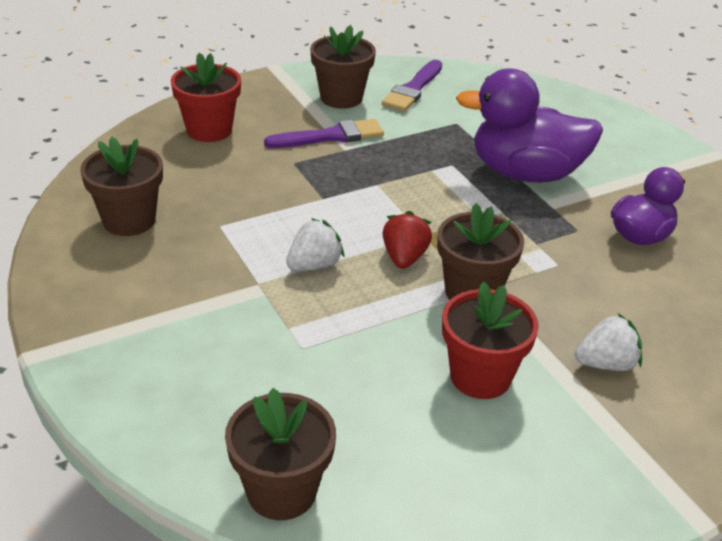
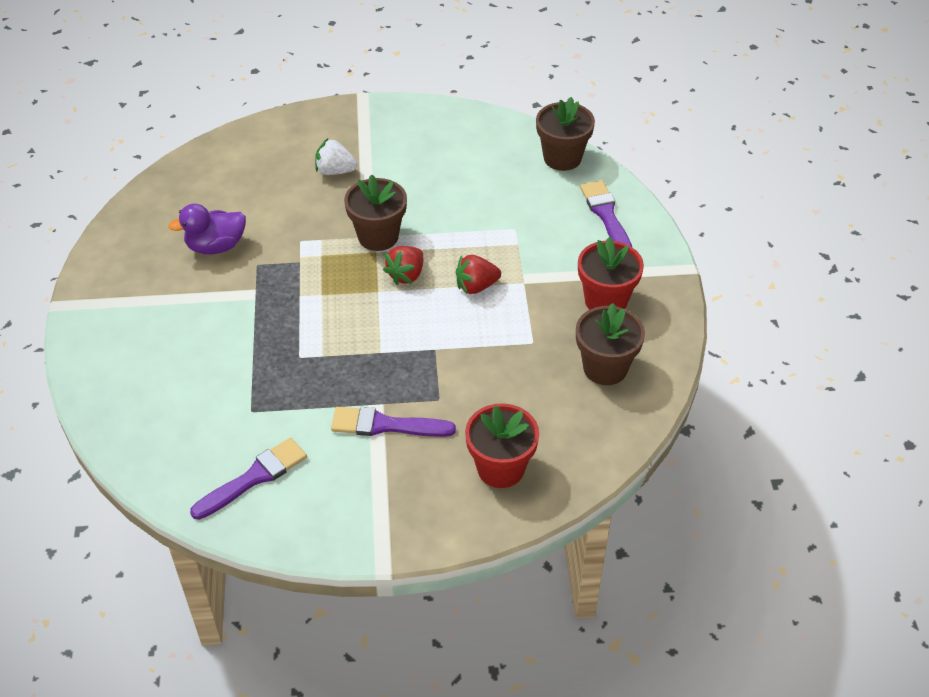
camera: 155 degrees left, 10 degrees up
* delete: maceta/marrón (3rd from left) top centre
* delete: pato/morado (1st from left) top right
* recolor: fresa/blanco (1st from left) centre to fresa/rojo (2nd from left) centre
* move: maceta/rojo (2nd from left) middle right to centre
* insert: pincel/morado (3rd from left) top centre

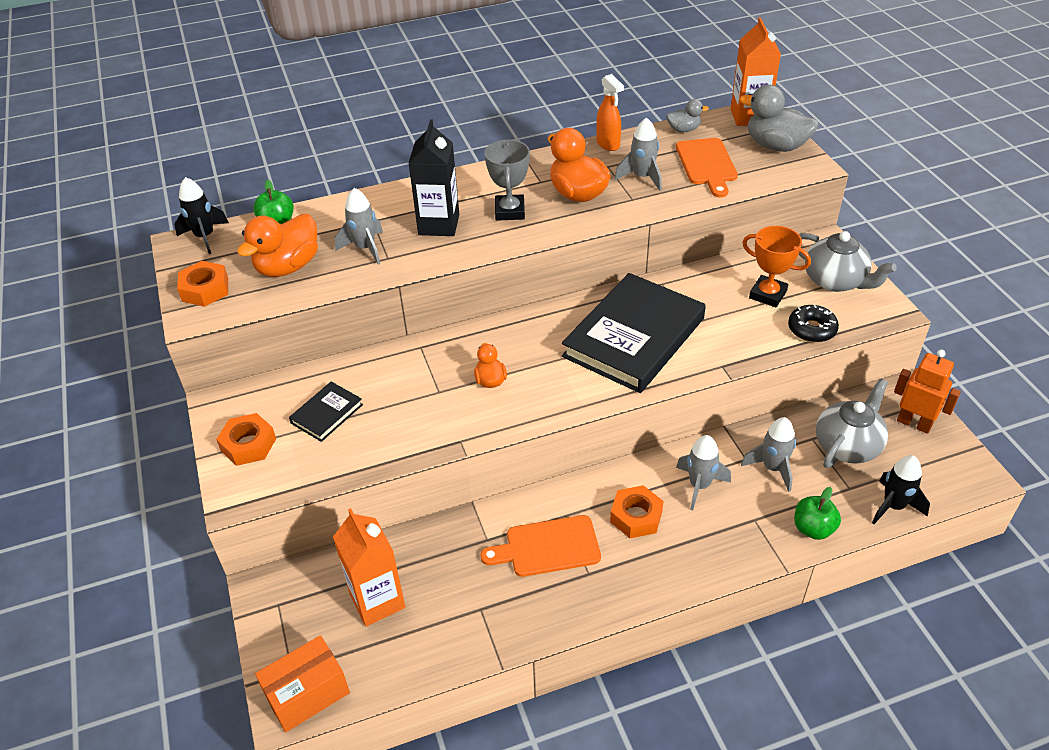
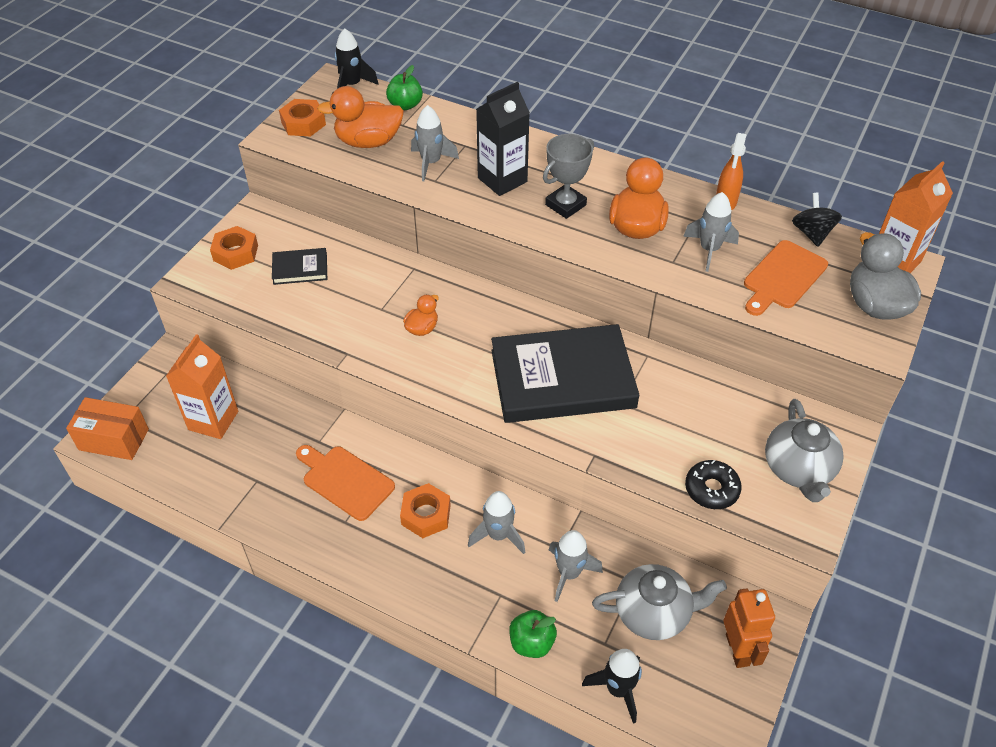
camera: 45 degrees right, 5 degrees up
* replace: pato/gris (1st from left) top centre to peonza/negro top right
* delete: trofeo/naranja middle right

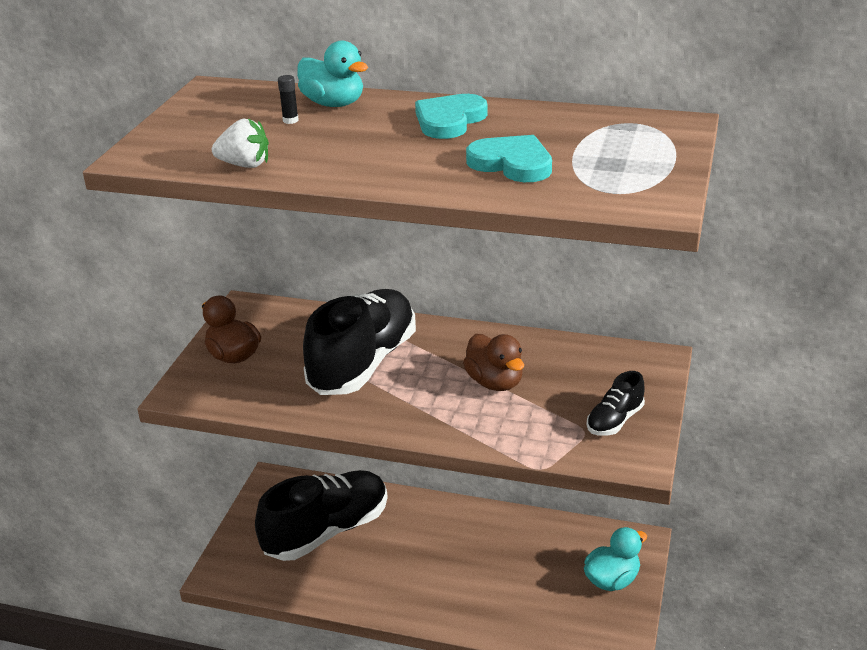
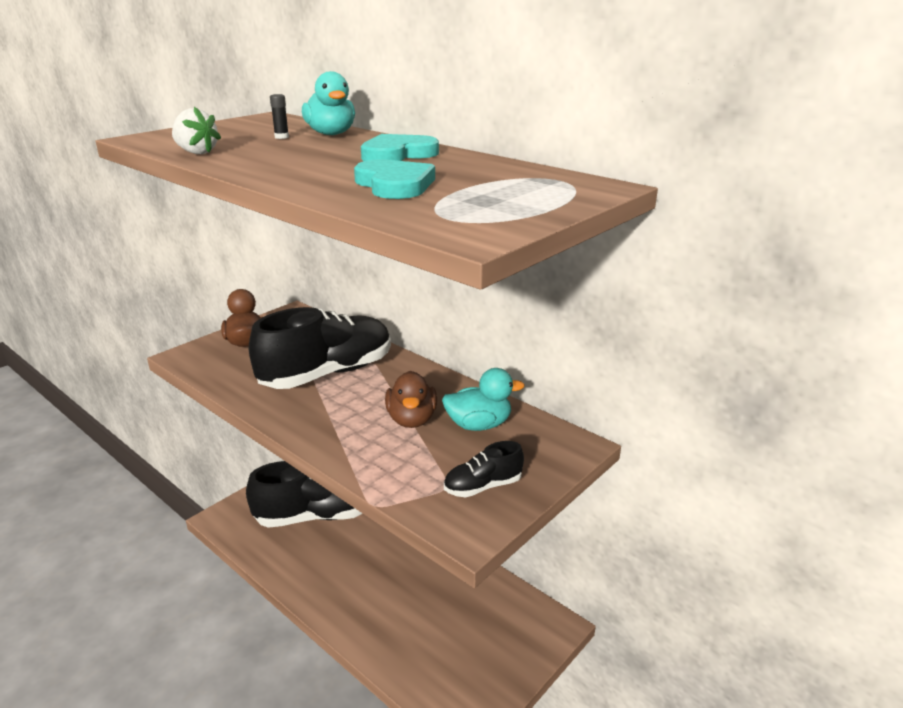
camera: 25 degrees right, 5 degrees down
* move: pato/turquesa (2nd from left) bottom right to centre

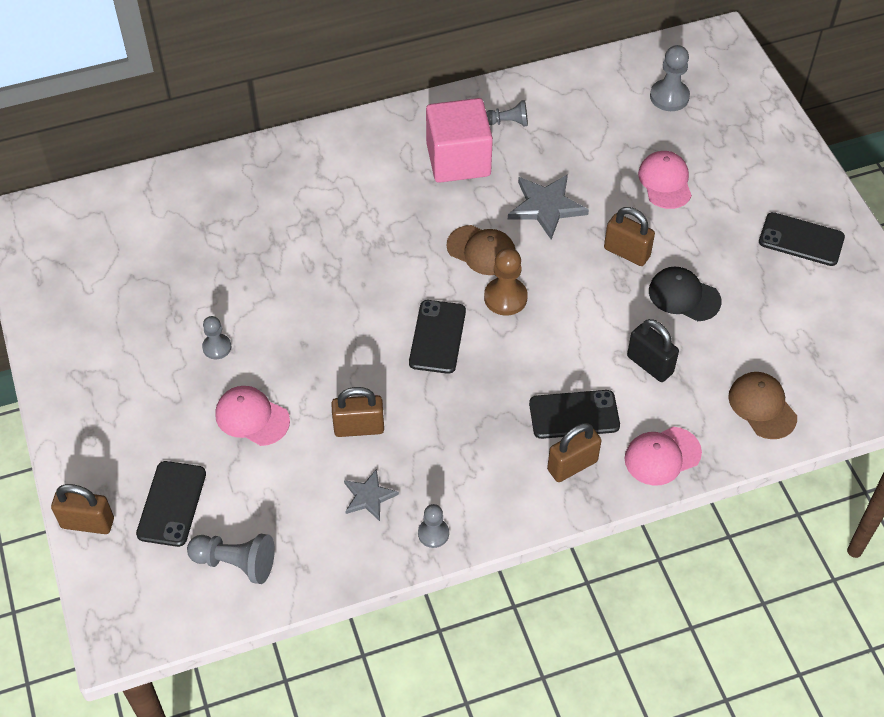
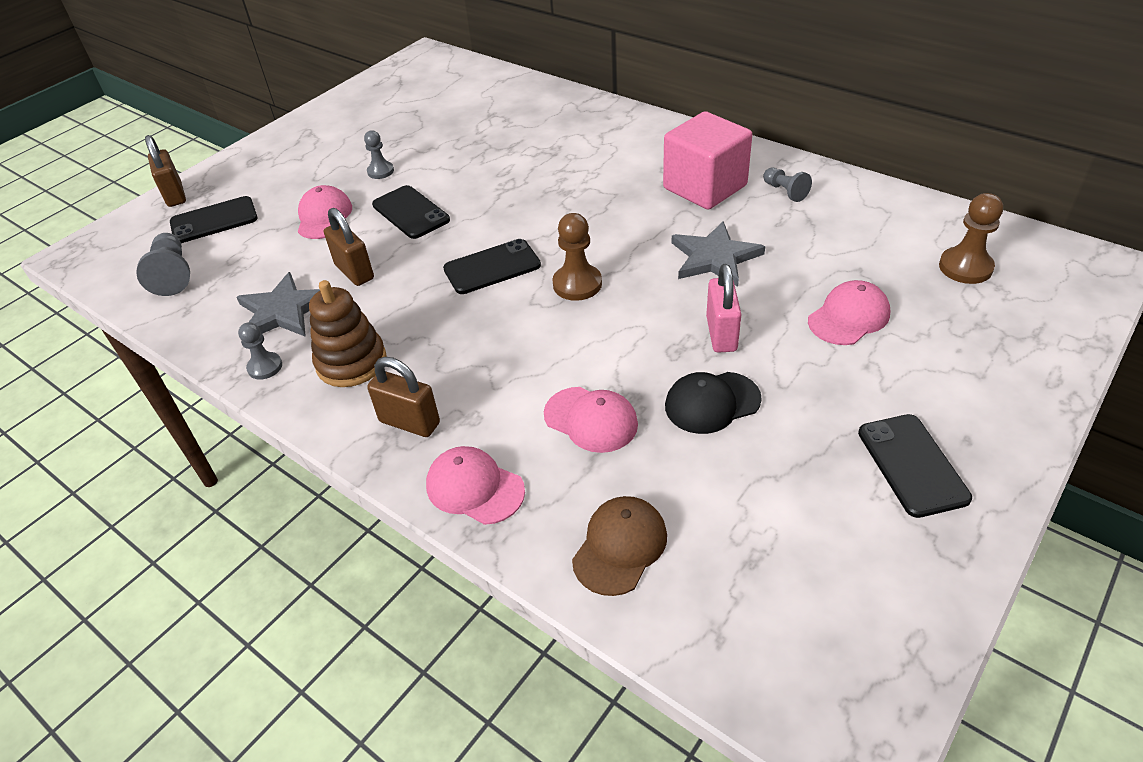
camera: 60 degrees right, 10 degrees down
* recolor: peón/gris (5th from left) top right to peón/marrón (2nd from left) top right
* recolor: candado/marrón (4th from left) top right to candado/rosa centre
* delete: gorra/marrón (1st from left) centre
* rotate: gorra/negro middle right = centre 105 degrees counterclockwise
* replace: candado/negro middle right to gorra/rosa (3rd from left) centre
* move: móvil/negro (3rd from left in the first image) centre to móvil/negro (2nd from left) top centre
* resize: estrella/gris (1st from left) bottom centre = middle left x1.63
* insert: juguete apilable/marrón middle left

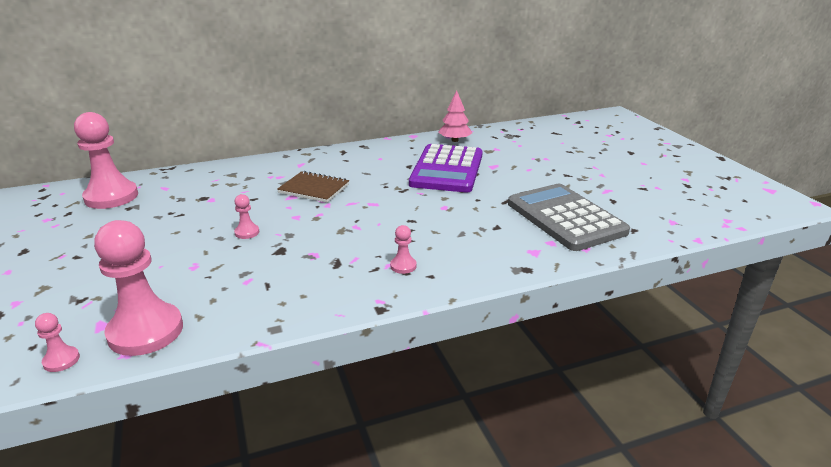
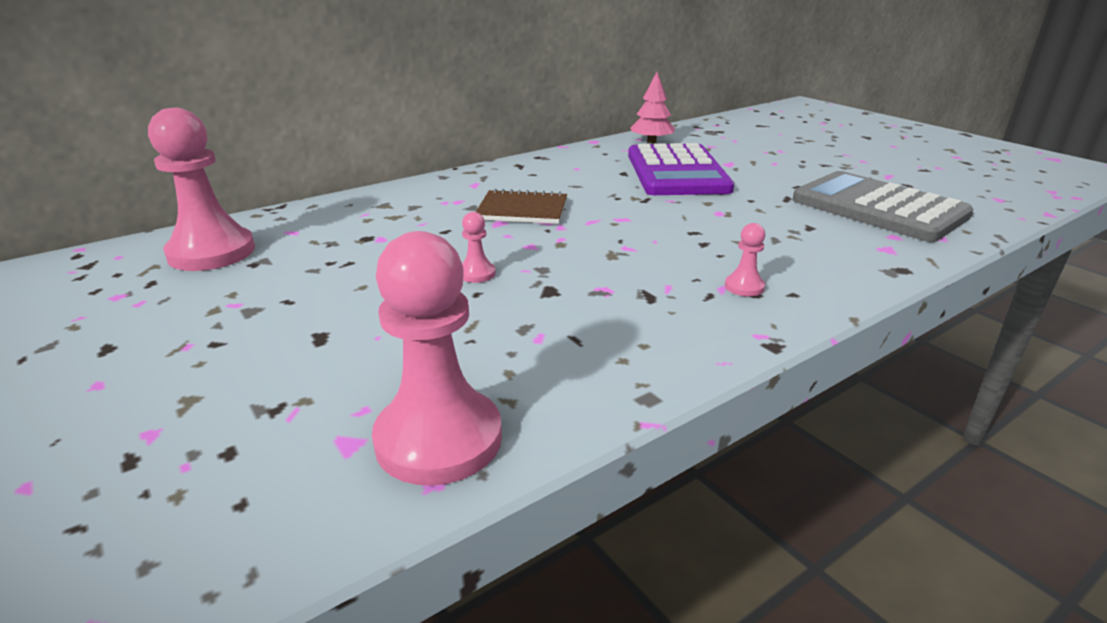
camera: 15 degrees left, 0 degrees up
* delete: peón/rosa (1st from left) bottom left

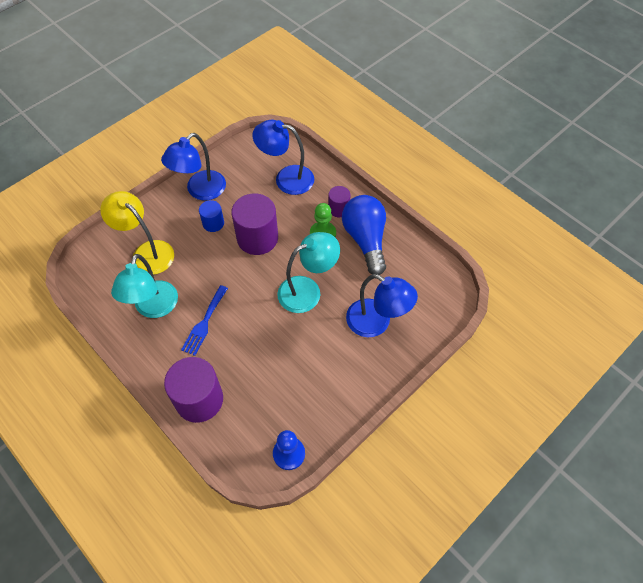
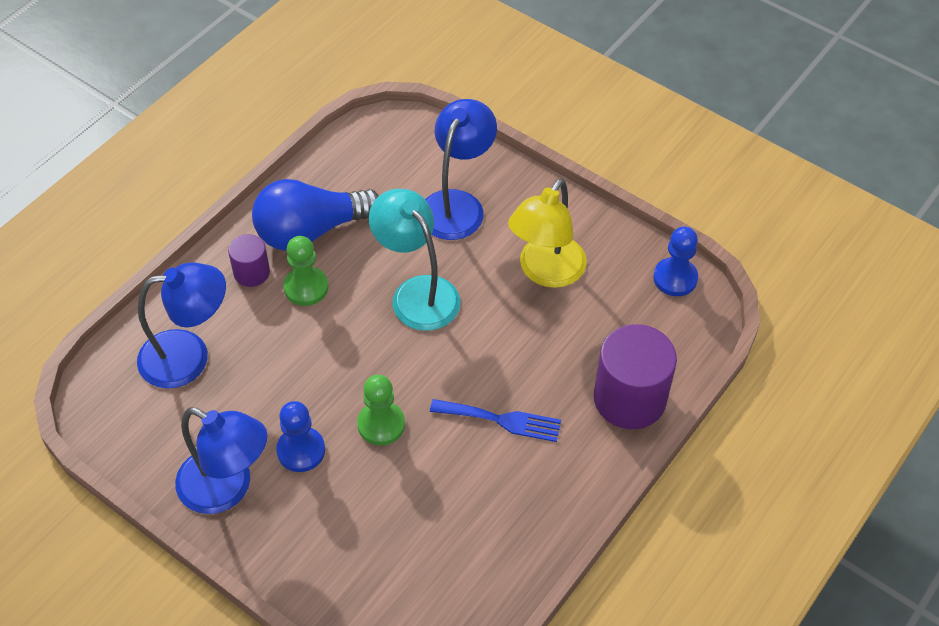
camera: 100 degrees left, 5 degrees down
* rotate: lámpara/azul (2nd from left in the first image) top centre = middle left 105 degrees counterclockwise
* move: lámpara/amarillo middle left to centre
* delete: cilindro/morado (2nd from left) centre
* replace: cilindro/azul middle left to peón/azul (1st from left) bottom left
* delete: lámpara/turquesa (1st from left) middle left
* insert: peón/verde (2nd from left) centre

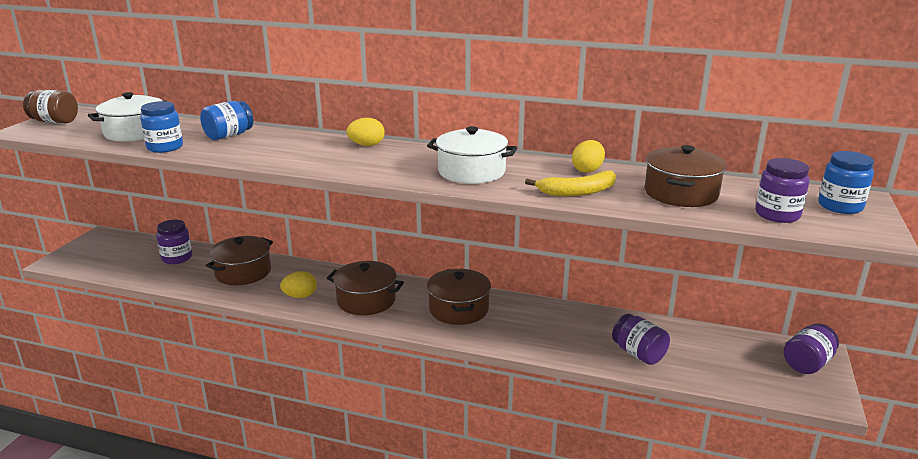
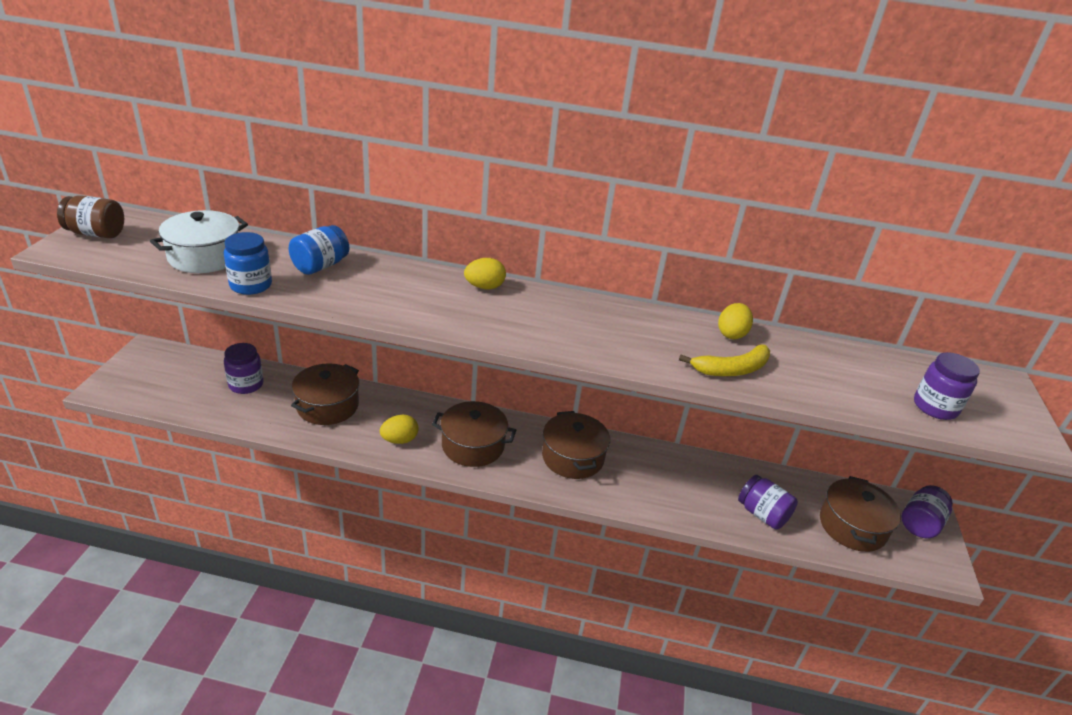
camera: 10 degrees left, 10 degrees up
* delete: olla/blanco (2nd from left) centre
* move: olla/marrón (4th from left) middle right to bottom right
* delete: tarro/azul (3rd from left) middle right

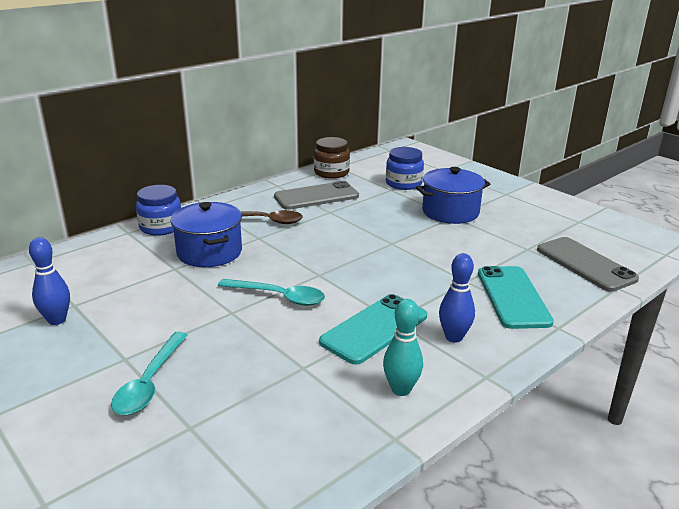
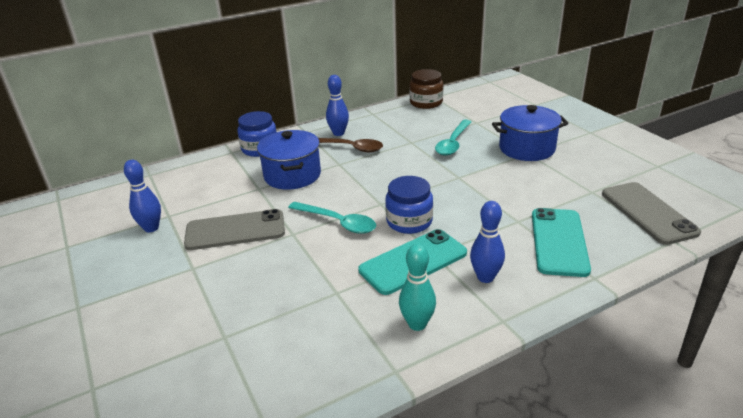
camera: 15 degrees right, 5 degrees up
* move: tarro/azul (2nd from left) top centre to centre
* move: móvil/gris (1st from left) centre to middle left
* move: cuchara/turquesa (1st from left in the first image) bottom left to cuchara/turquesa (2nd from left) top centre
* insert: bolo/azul (2nd from left) top centre

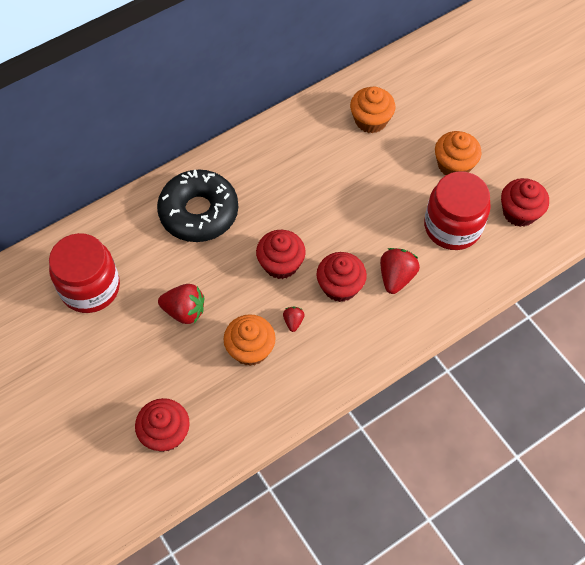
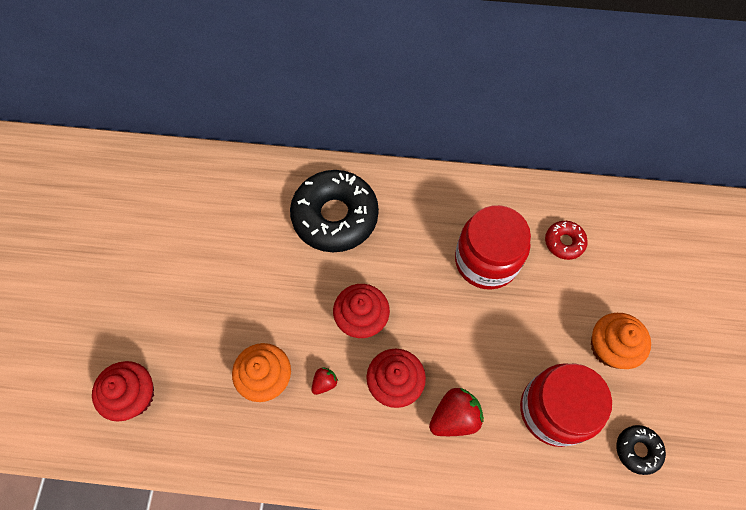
camera: 40 degrees right, 5 degrees up
* replace: magdalena/naranja (2nd from left) top centre to rosquilla/rojo middle right
* replace: magdalena/rojo (4th from left) middle right to rosquilla/negro (2nd from left) bottom right
* move: tarro/rojo (1st from left) middle left to centre
* delete: fresa/rojo (1st from left) middle left

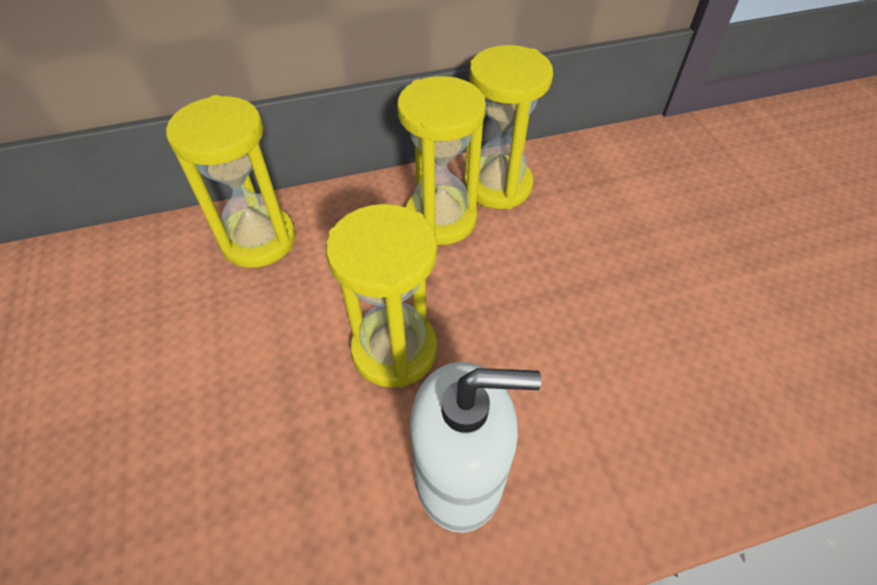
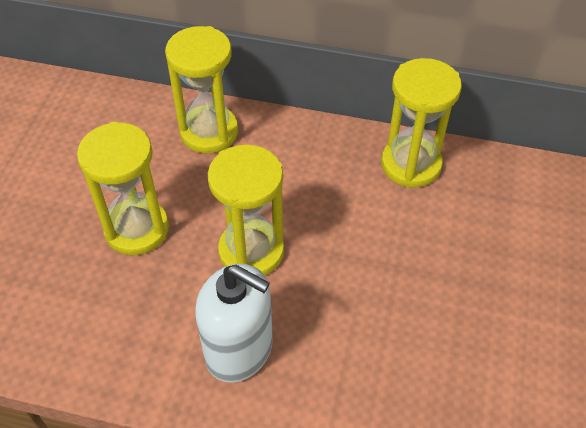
camera: 30 degrees right, 0 degrees up
* move: reloj de arena/amarillo (3rd from left in the first image) top centre to reloj de arena/amarillo (1st from left) middle left

